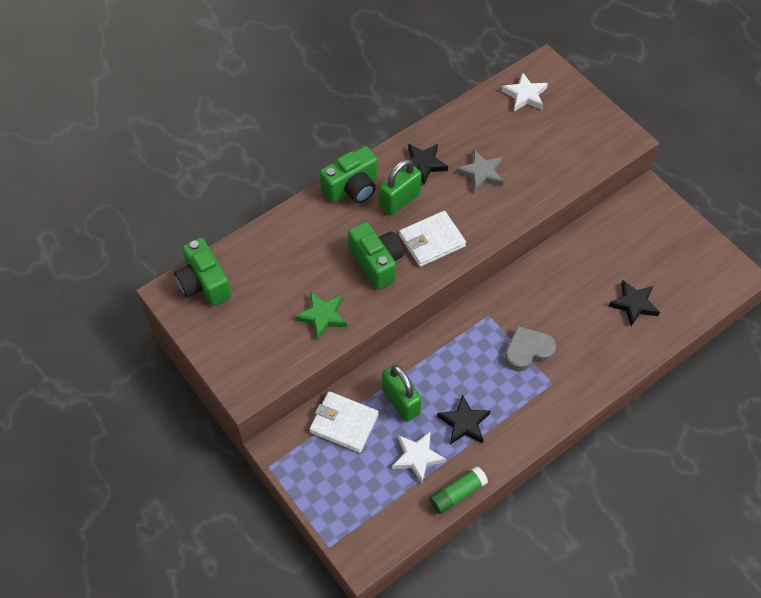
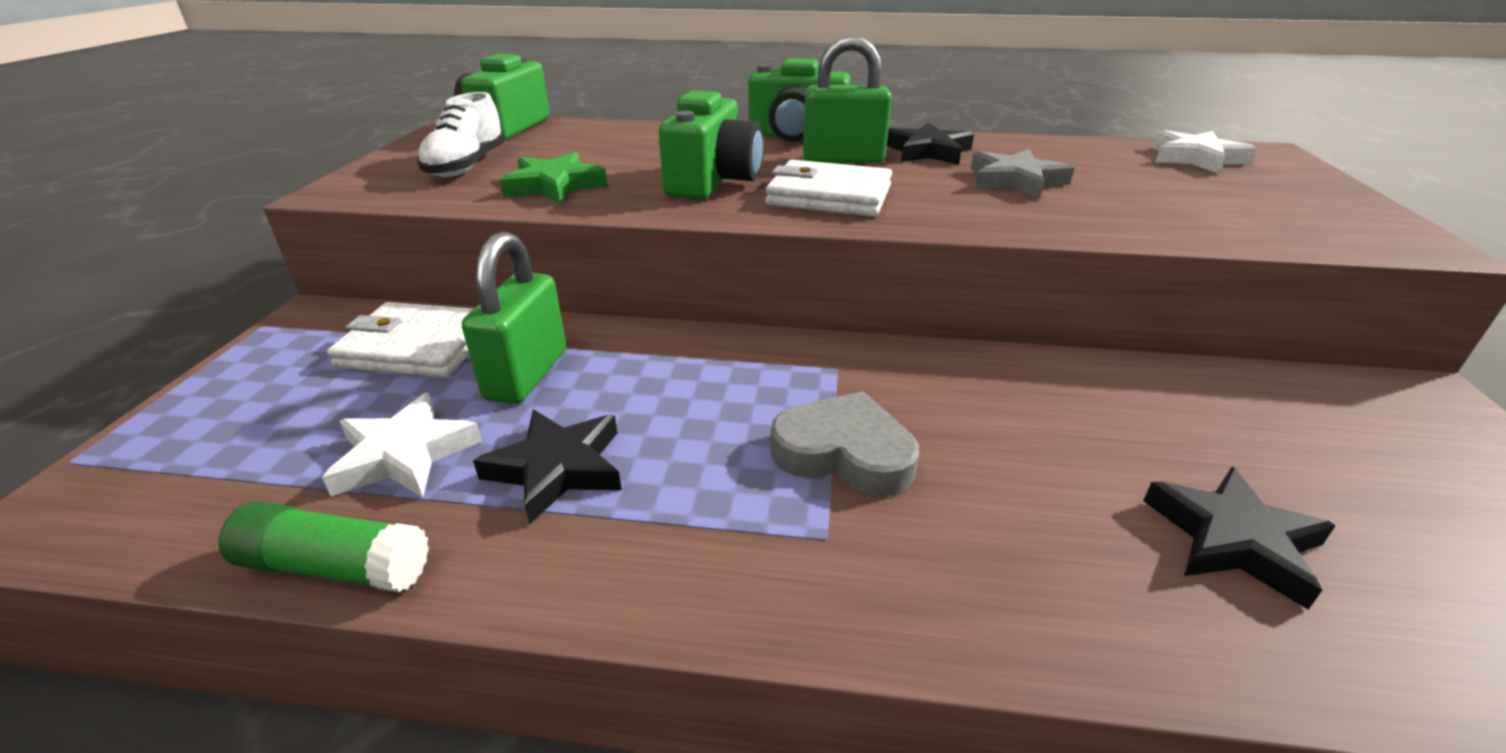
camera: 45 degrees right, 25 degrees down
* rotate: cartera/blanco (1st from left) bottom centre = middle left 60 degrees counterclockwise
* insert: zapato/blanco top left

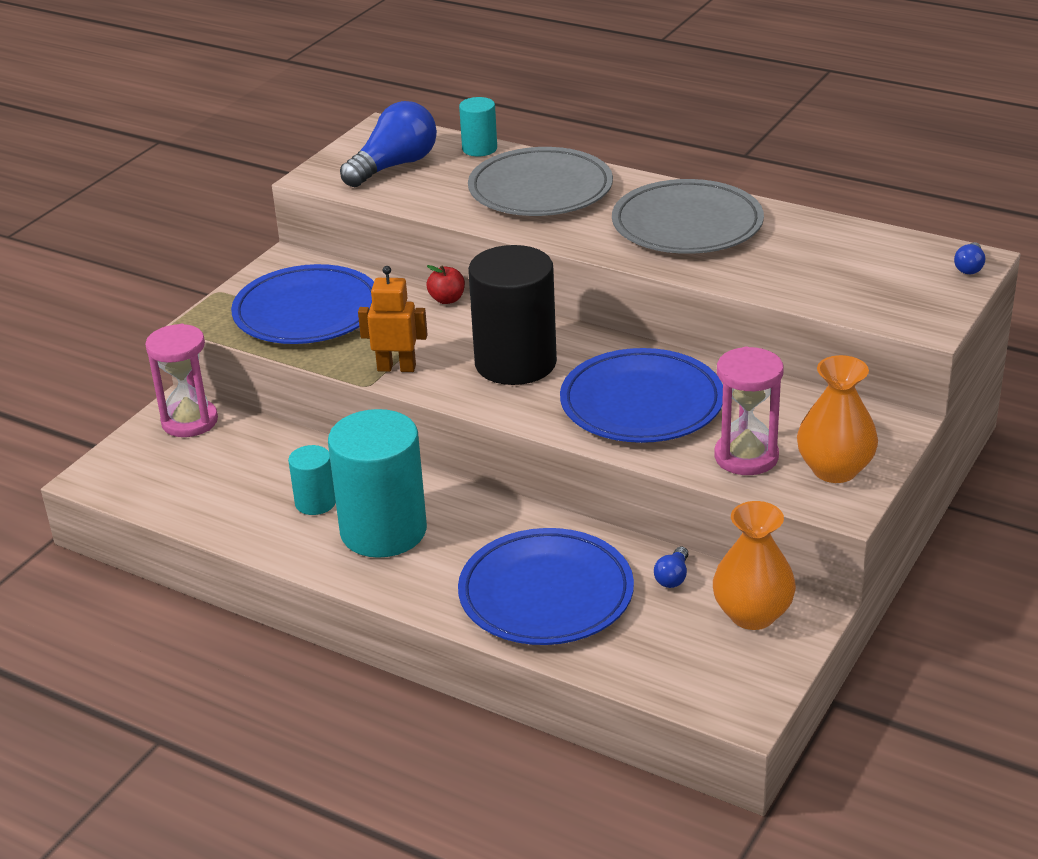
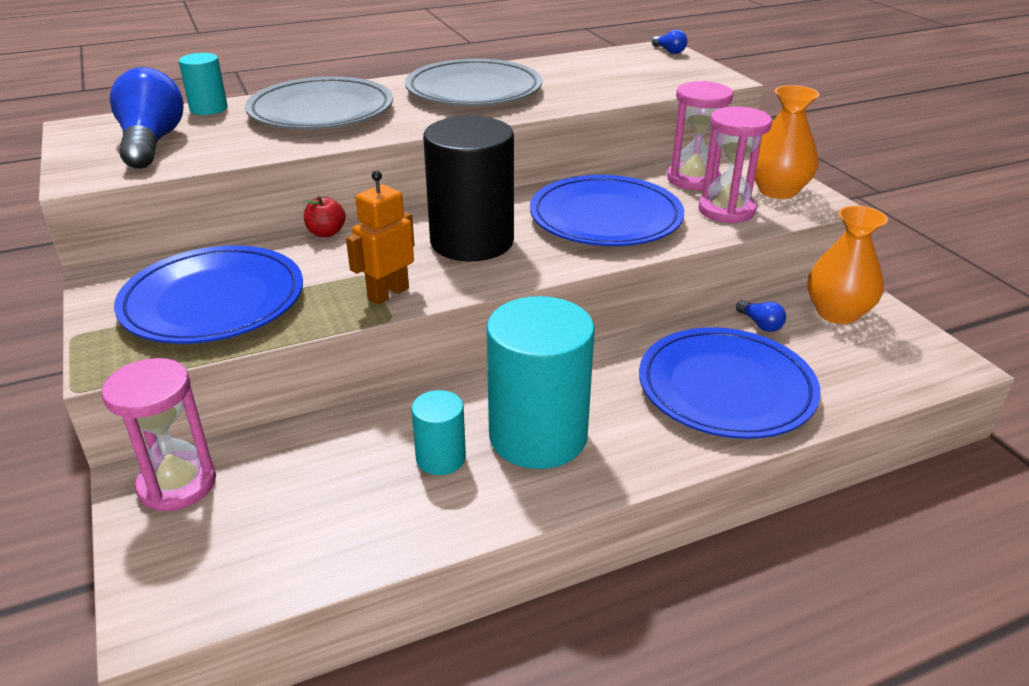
camera: 55 degrees left, 0 degrees up
* insert: reloj de arena/rosa (2nd from left) top right

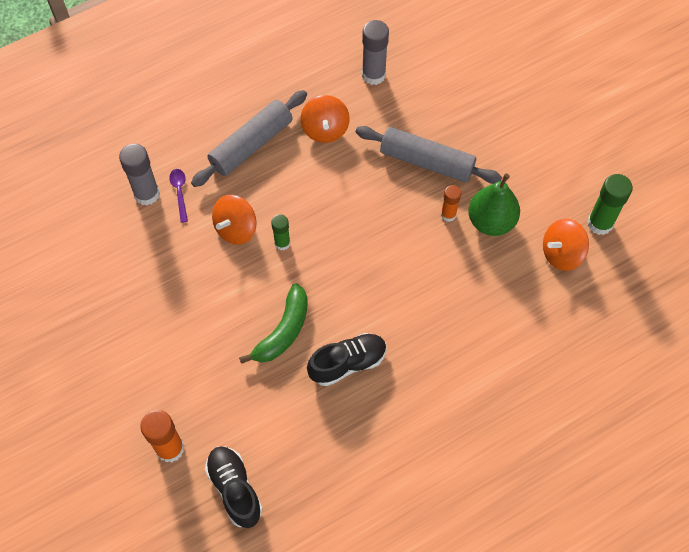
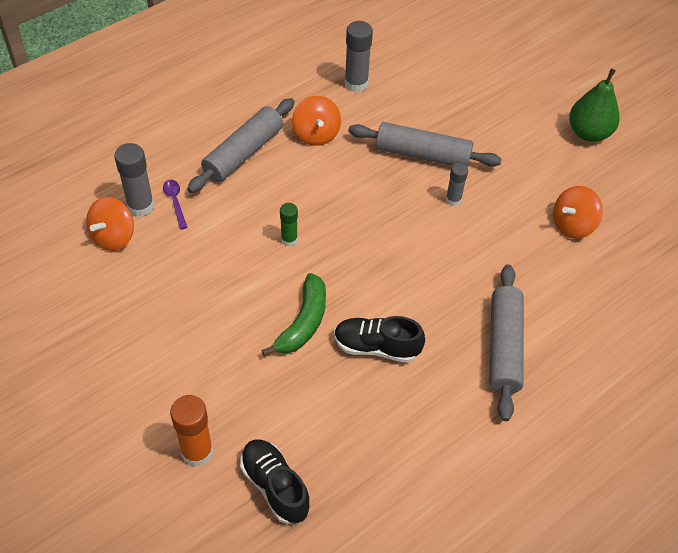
camera: 10 degrees left, 10 degrees down
* move: pera/verde middle right to top right
* delete: barra de pegamento/verde (2nd from left) middle right
* recolor: barra de pegamento/naranja (2nd from left) centre to barra de pegamento/gris (3rd from left) top right
* move: peonza/naranja (1st from left) centre to middle left
* rotate: zapato/negro (2nd from left) centre = centre 135 degrees counterclockwise
* insert: rodillo/gris (3rd from left) middle right

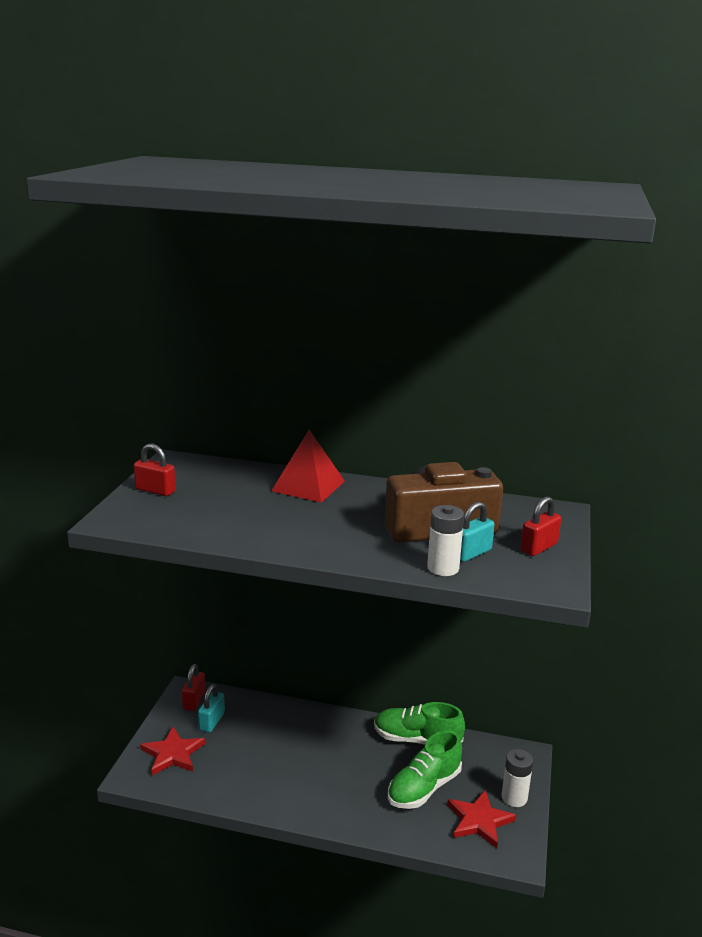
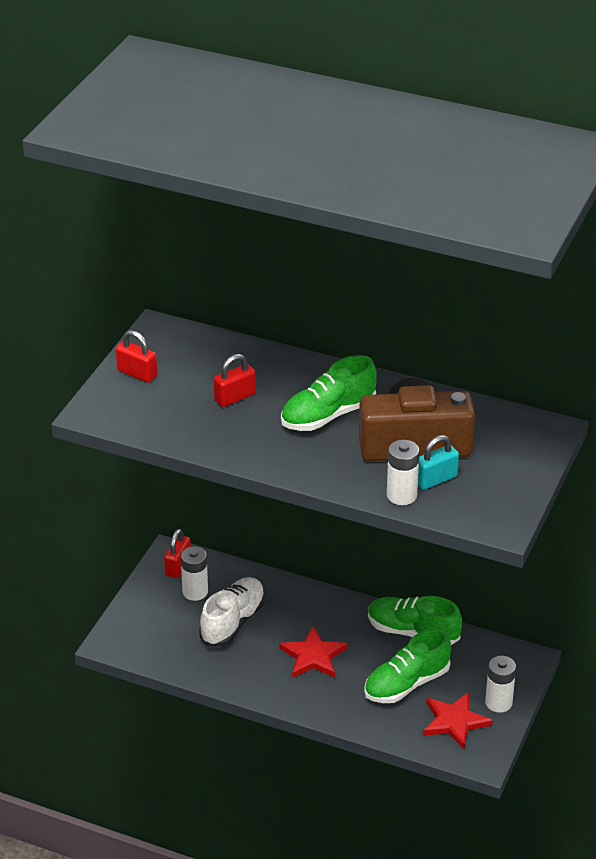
camera: 10 degrees right, 15 degrees up
* delete: pirámide/rojo centre
* move: candado/rojo (3rd from left) middle right to centre
* replace: candado/turquesa (1st from left) bottom left to pila/blanco (1st from left) bottom left
* move: estrella/rojo (1st from left) bottom left to bottom centre
* insert: zapato/verde (1st from left) centre
* insert: zapato/blanco bottom centre

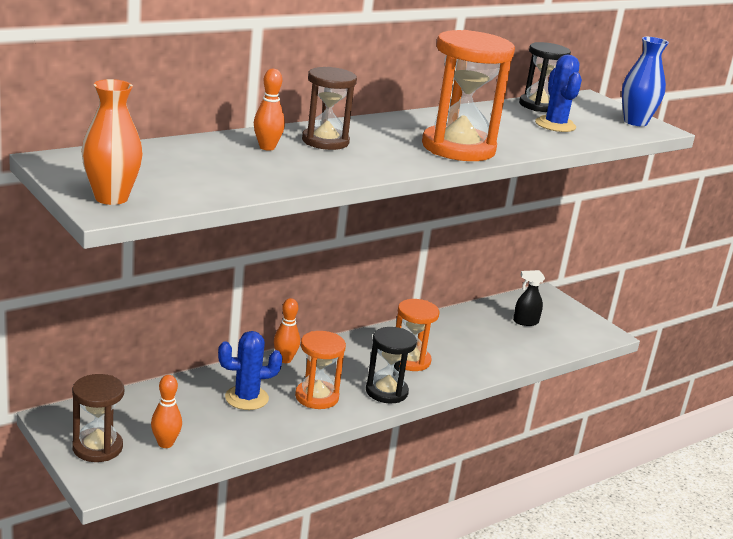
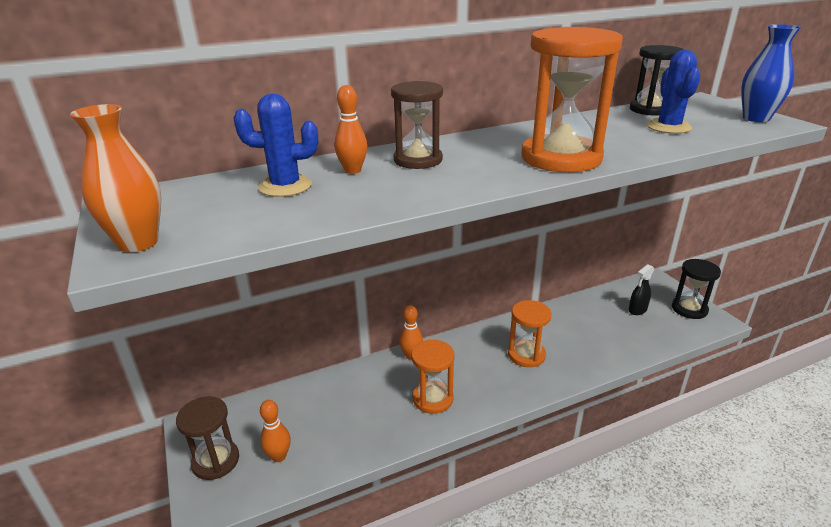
camera: 15 degrees right, 5 degrees up
* rotate: pulverizador/negro middle right = middle right 45 degrees counterclockwise
* move: reloj de arena/negro (1st from left in the first image) bottom centre to reloj de arena/negro (2nd from left) middle right
* move: cactus/azul (1st from left) bottom centre to top left

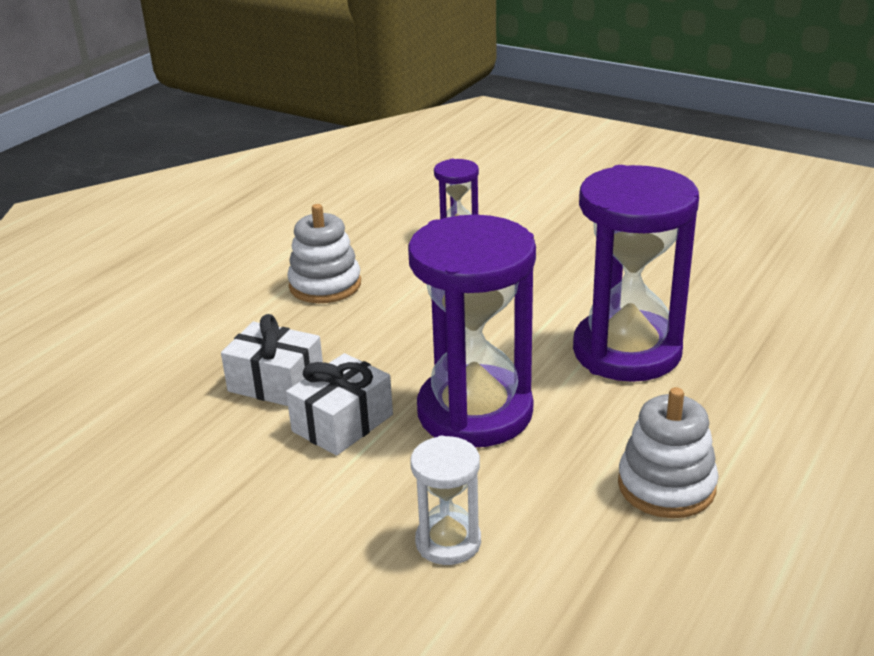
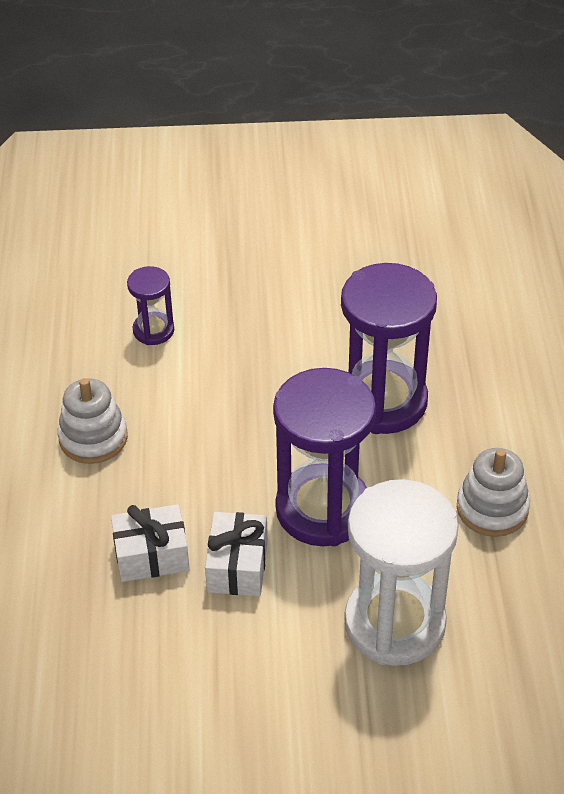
camera: 35 degrees left, 15 degrees up
* resize: reloj de arena/blanco bottom centre = bottom right x2.05

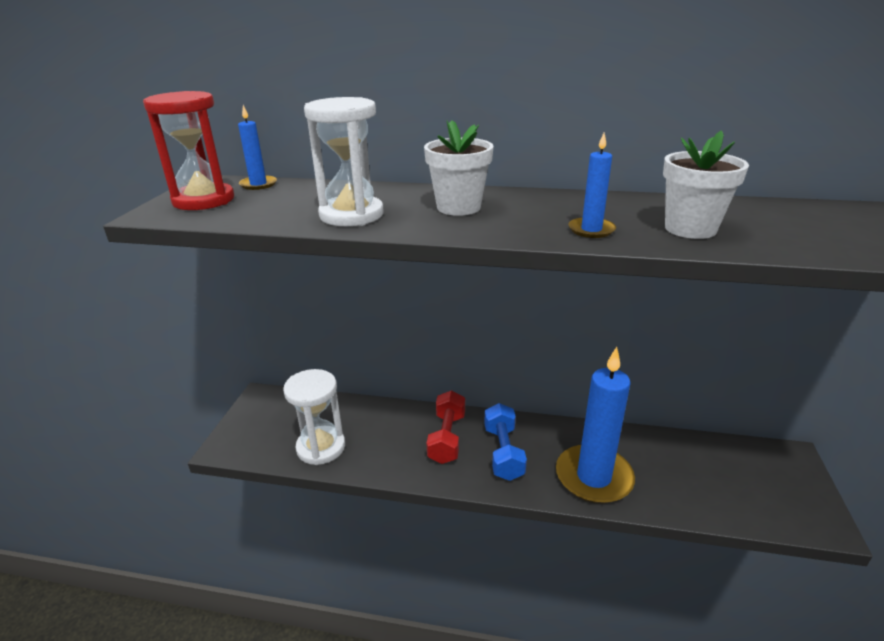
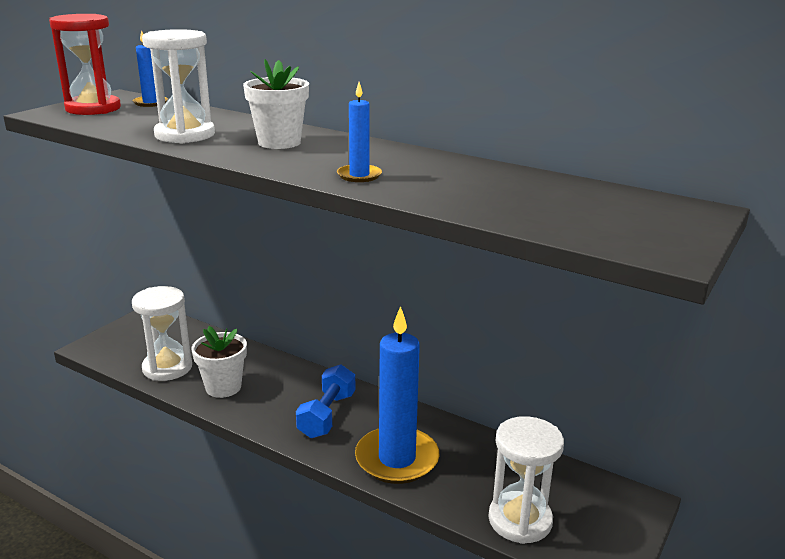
camera: 20 degrees right, 5 degrees down
* move: maceta/blanco (2nd from left in the first image) top right to maceta/blanco (1st from left) middle left
* delete: mancuerna/rojo centre
* insert: reloj de arena/blanco (3rd from left) bottom right

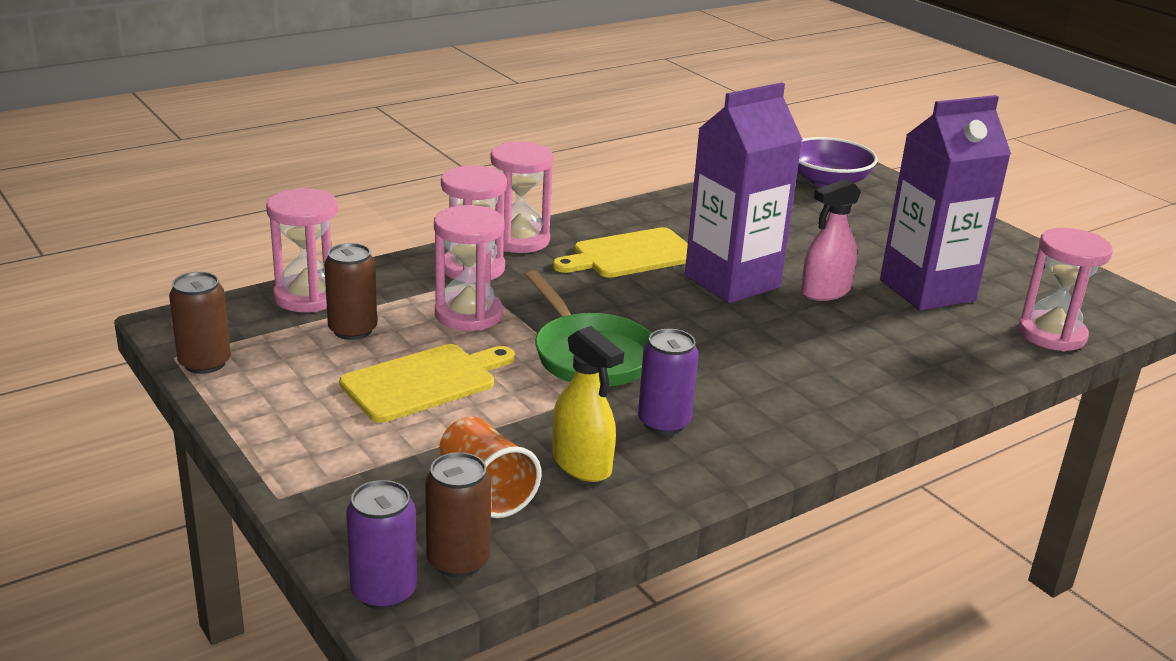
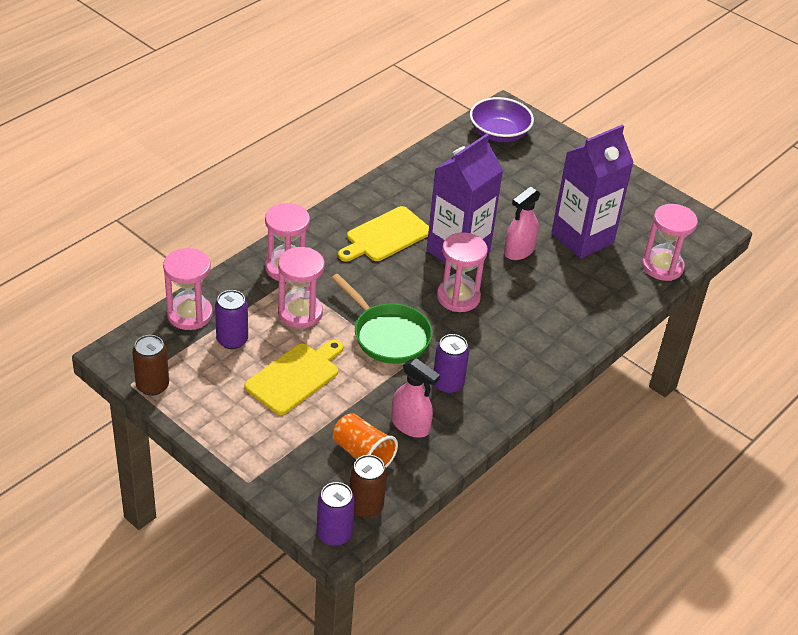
camera: 15 degrees left, 15 degrees up
* move: reloj de arena/rosa (4th from left) top centre to centre
* recolor: lata/marrón (2nd from left) middle left to lata/morado (1st from left) middle left
* recolor: pulverizador/amarillo centre to pulverizador/rosa (1st from left) centre

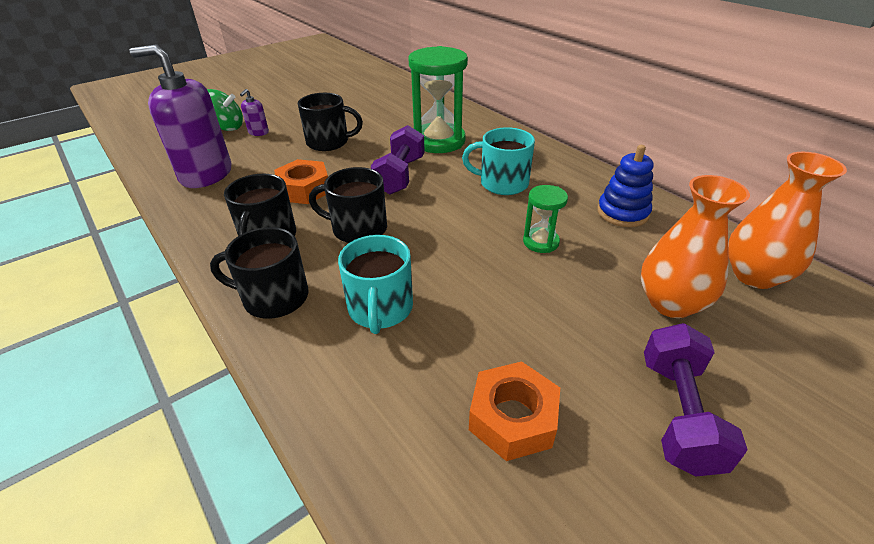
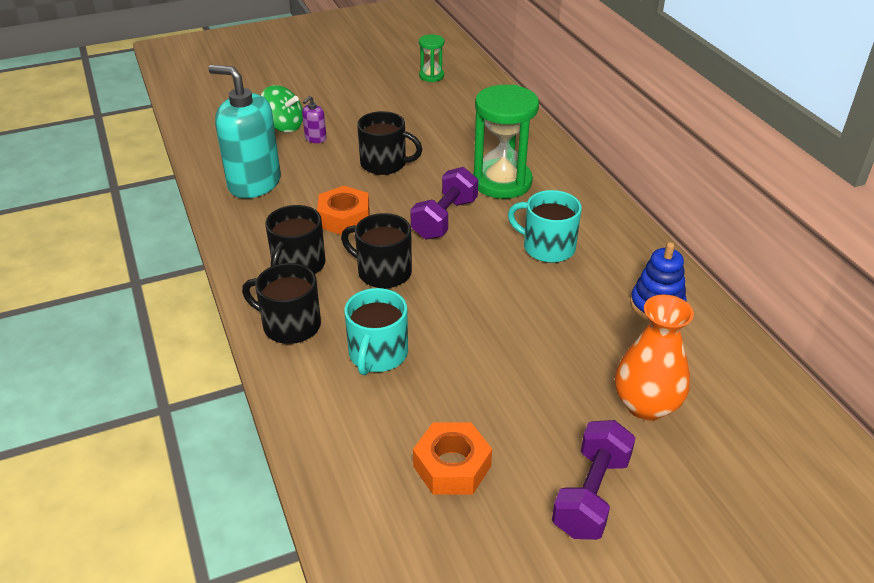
camera: 15 degrees right, 0 degrees up
* recolor: dispensador de jabón/morado (1st from left) top left to dispensador de jabón/turquesa top left
* delete: florero/naranja (2nd from left) middle right
* move: reloj de arena/verde (2nd from left in the first image) centre to reloj de arena/verde (1st from left) top centre

